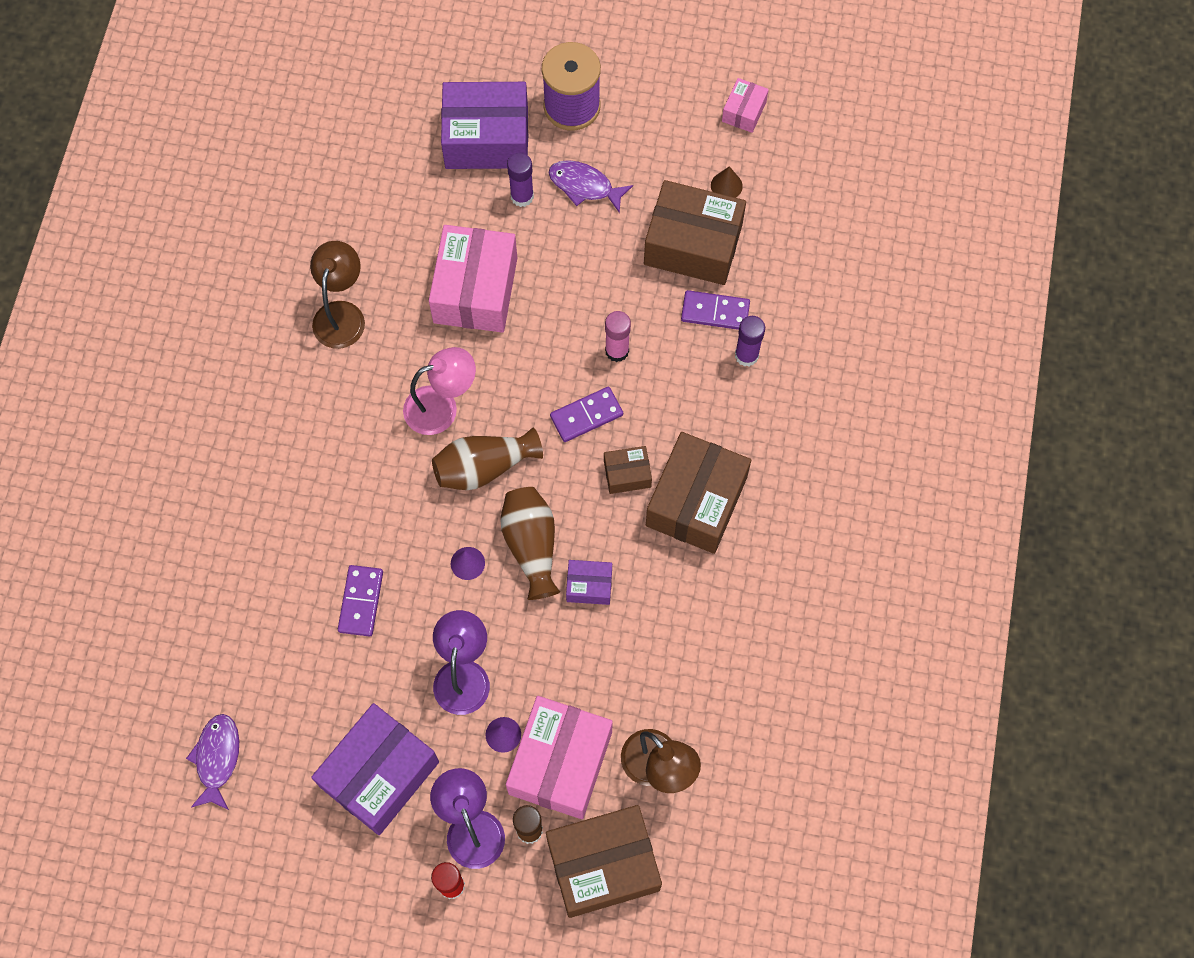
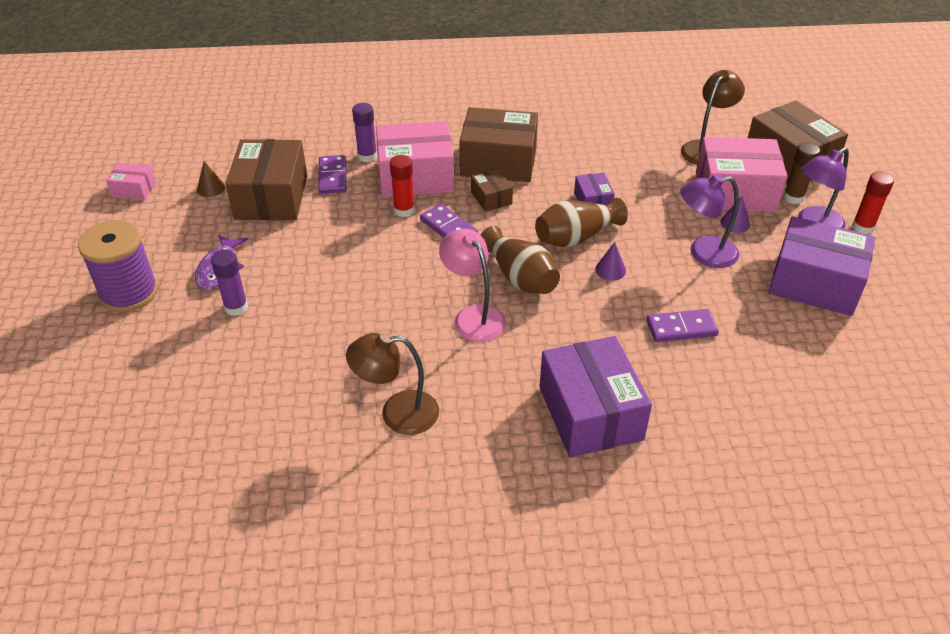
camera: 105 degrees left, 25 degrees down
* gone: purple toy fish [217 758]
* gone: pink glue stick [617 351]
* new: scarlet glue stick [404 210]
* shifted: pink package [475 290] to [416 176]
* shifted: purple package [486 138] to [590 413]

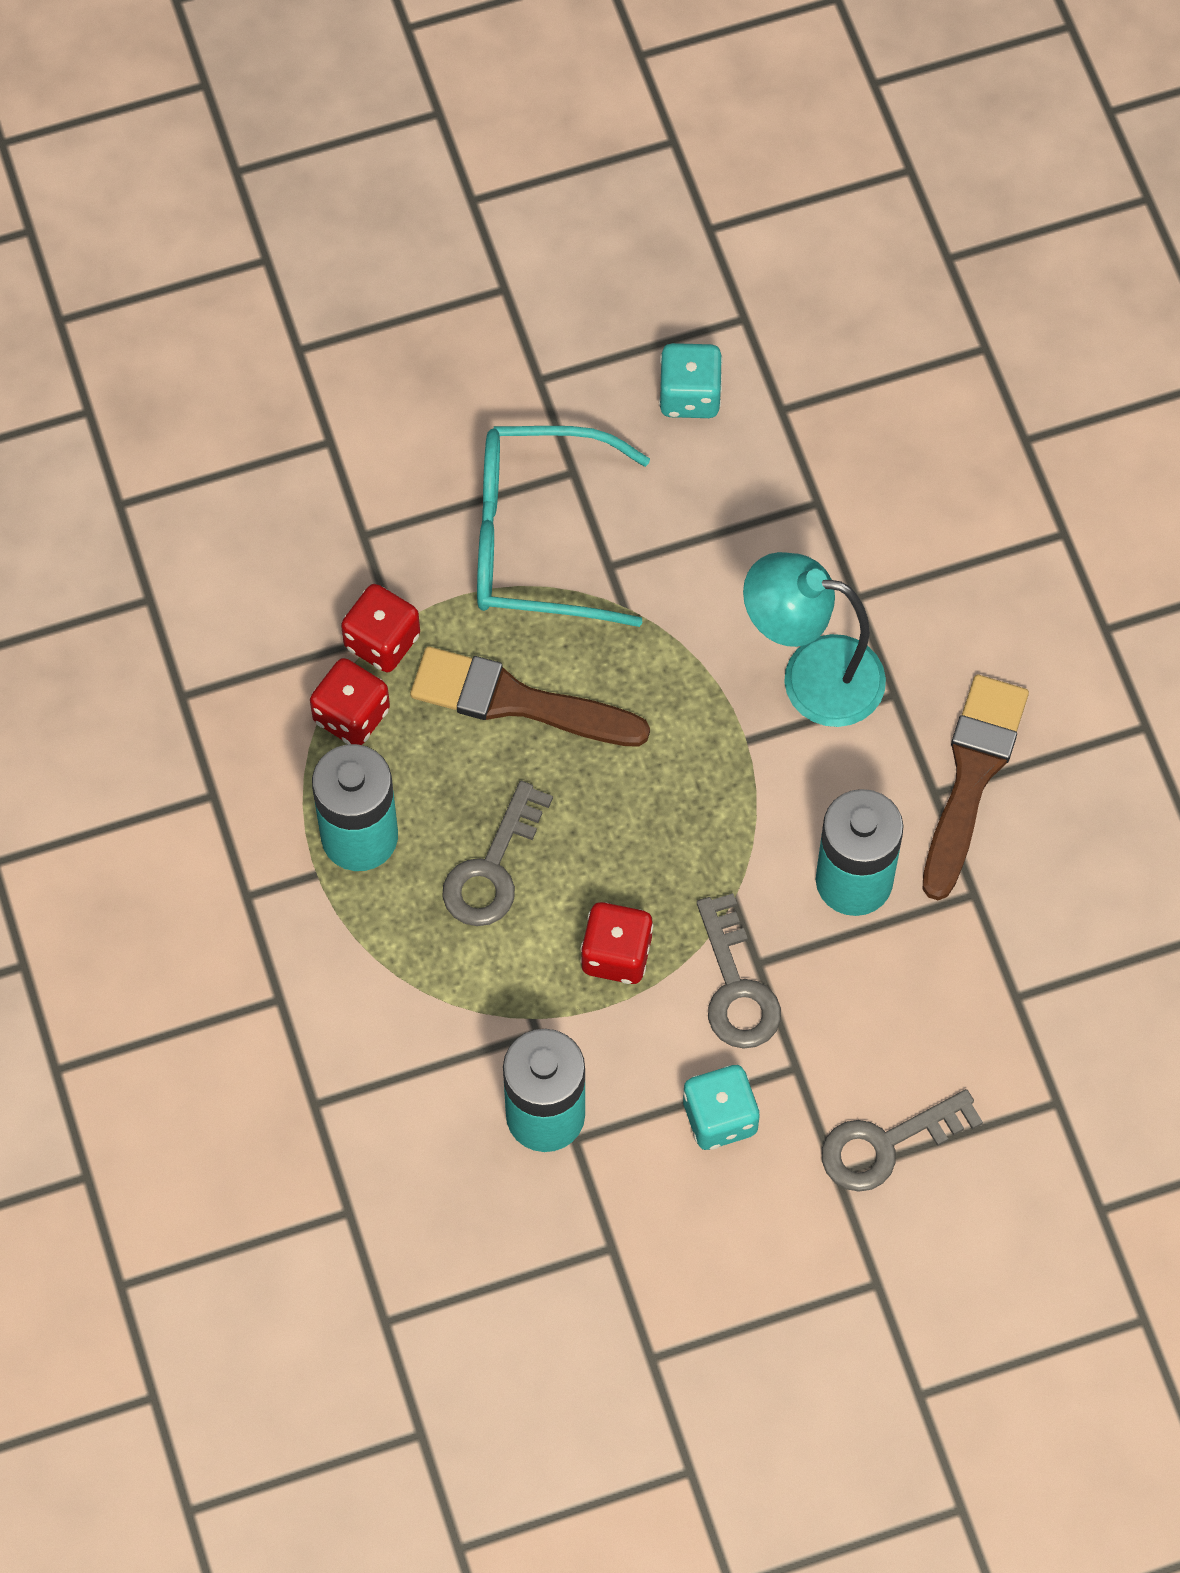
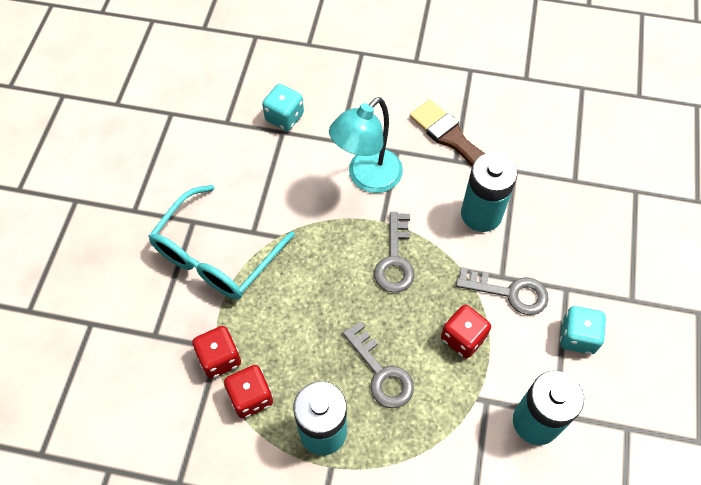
camera: 60 degrees left, 5 degrees down
* gone: dark brown brush [517 701]
* shifted: aqua game die [690 395] to [284 117]
* shifted: gray key [886 1144] to [395 260]

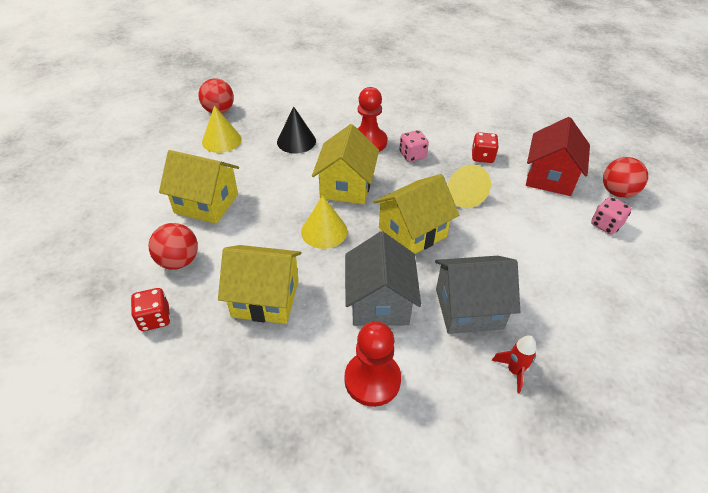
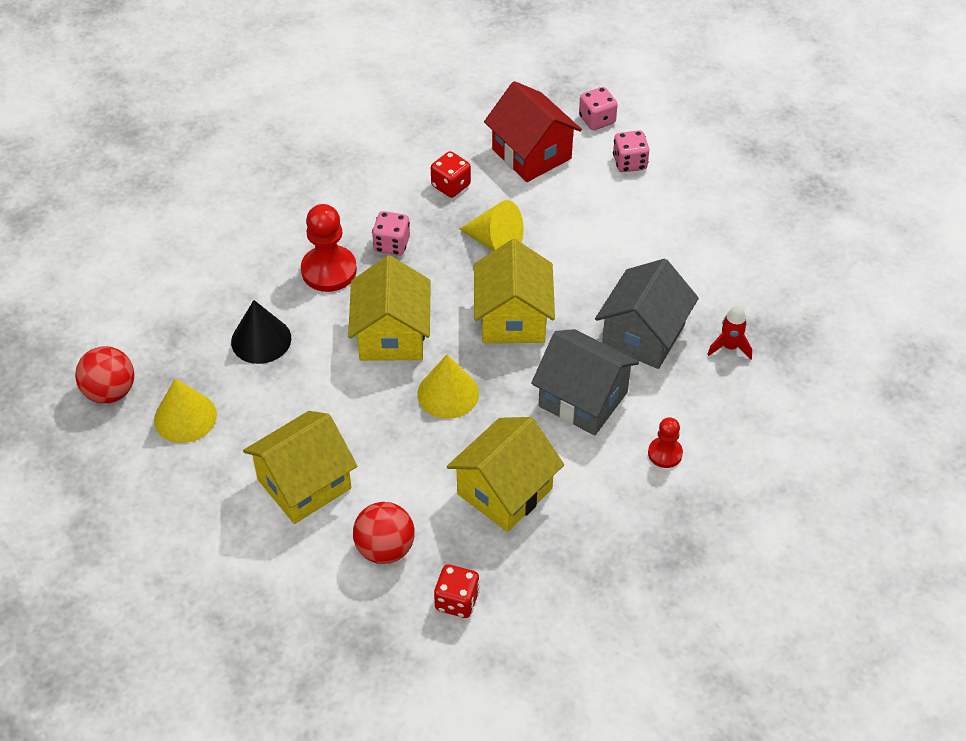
camera: 55 degrees left, 5 degrees up
* swapped: scarlet sphere [617 192] to pink game die [597 120]
* rotated: bright yellow cottage [346 186] = [391 335] 45 degrees clockwise
* scaled: scarlet chess pawn [372 380] = [665 453] x0.57

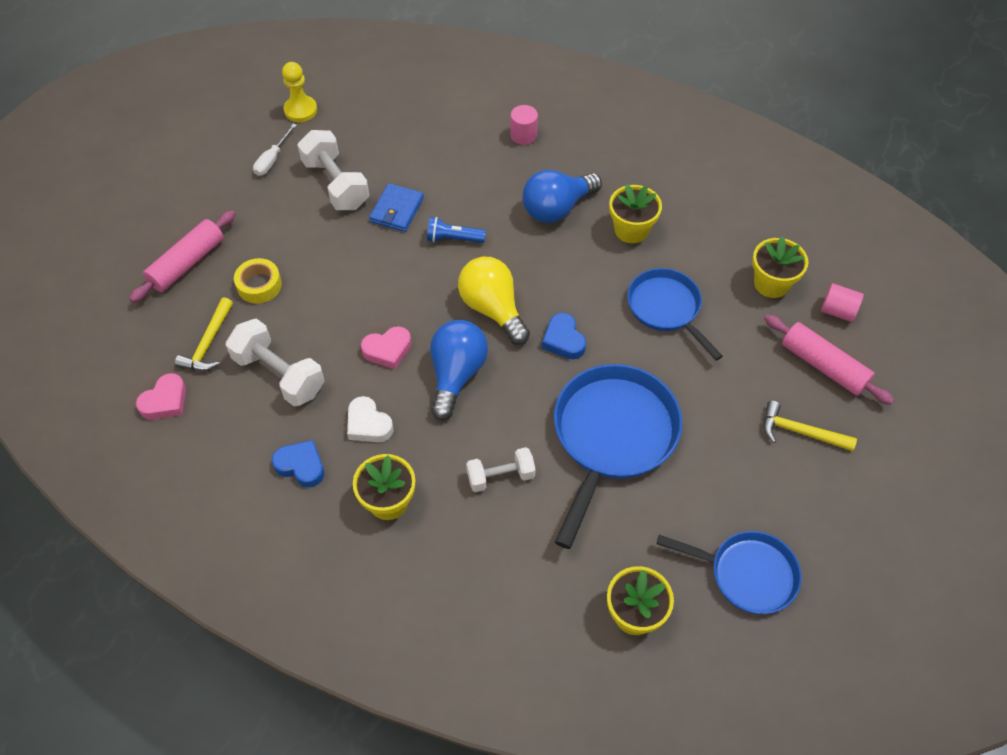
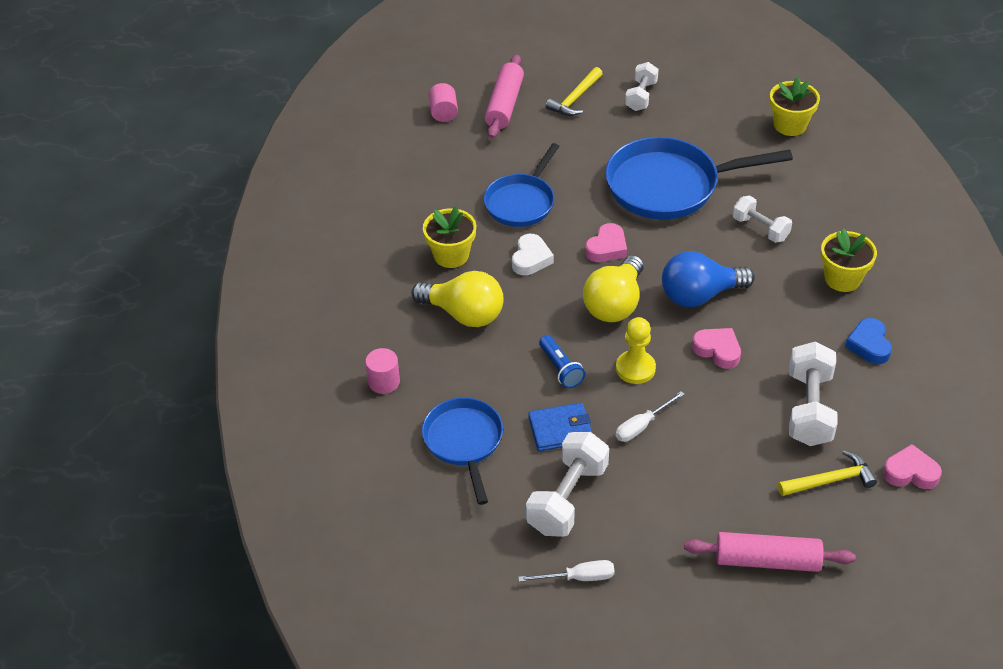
camera: 120 degrees left, 10 degrees down
* gone: bright yellow roll of tape [259 285]
* gone: bright yellow potted plant [771 283]
* new: snow-white screwdriver [642 426]
* new: snow-white hand weight [641 96]
* shifted: bright yellow chess pawn [300 110] to [635 368]
* shifted: snow-white heart shape [368 424] to [531 259]
* shifted: royal blue pan [747 574] to [464 442]
* repainted: royal blue light bulb [557 208] to bright yellow light bulb [464 314]
* repainted: royal blue heart shape [563 340] to pink heart shape [607 248]
* rotated: bright yellow carpenter's hammer [800 432] = [575 98] 45 degrees clockwise

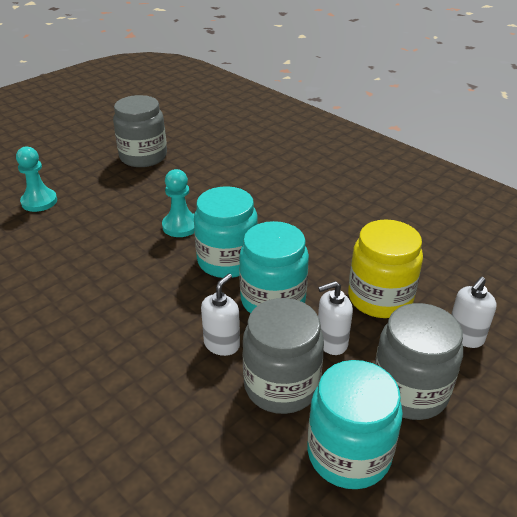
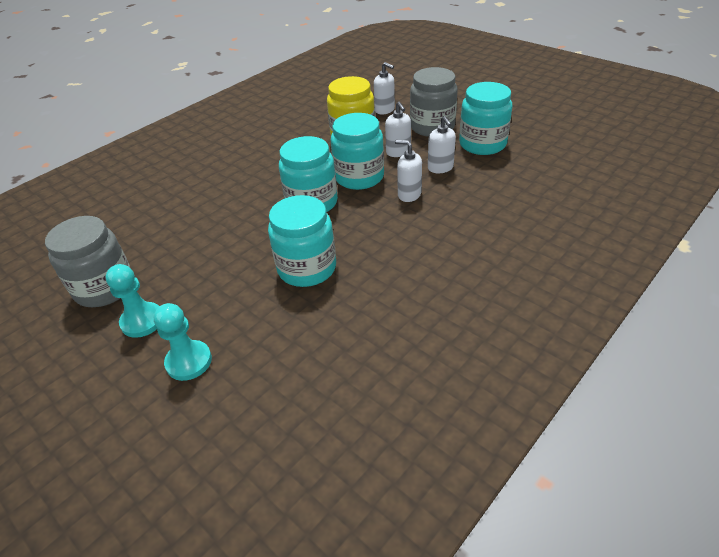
camera: 90 degrees left, 5 degrees up
* new: aqua jam jar [307 268]
* shifted: aqua chess pawn [180 226] to [142 321]
* swapped: gray jam jar [281 385] to snow-white pump bottle [440 168]

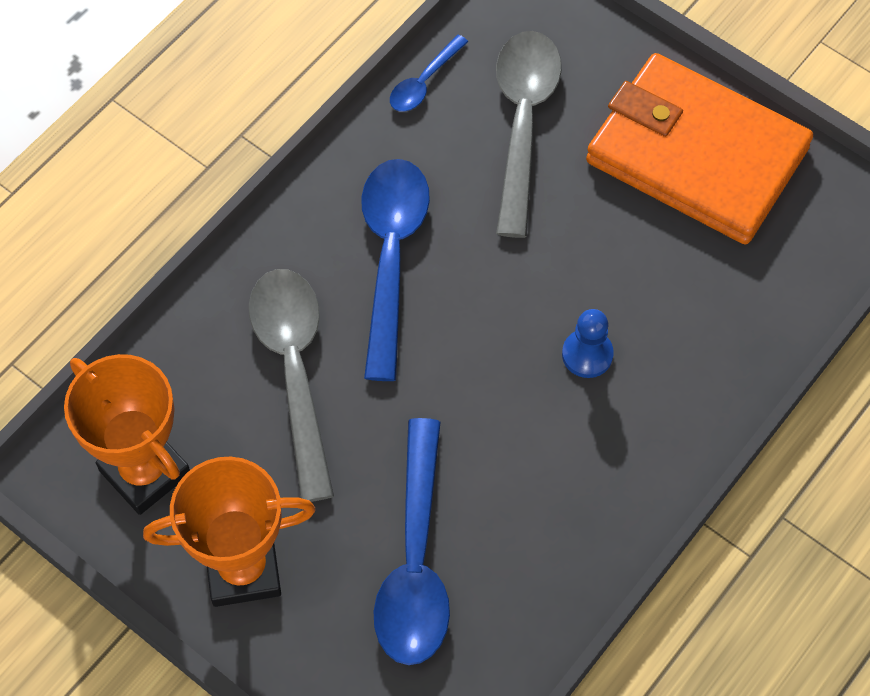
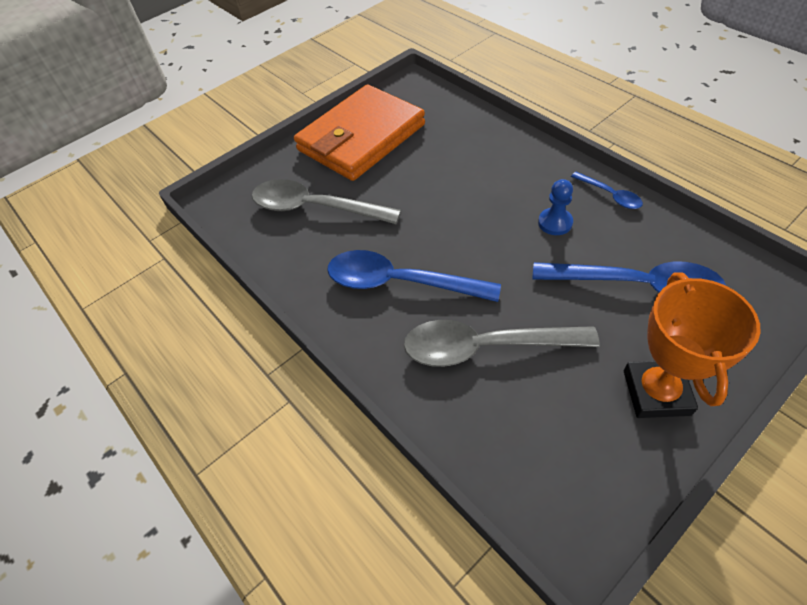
camera: 75 degrees left, 10 degrees down
* gone: orange-coloured award cup [145 472]
* shifted: royal blue teaspoon [424 82] to [610 195]
* shifted: royal blue chess pawn [587 354] to [555 223]

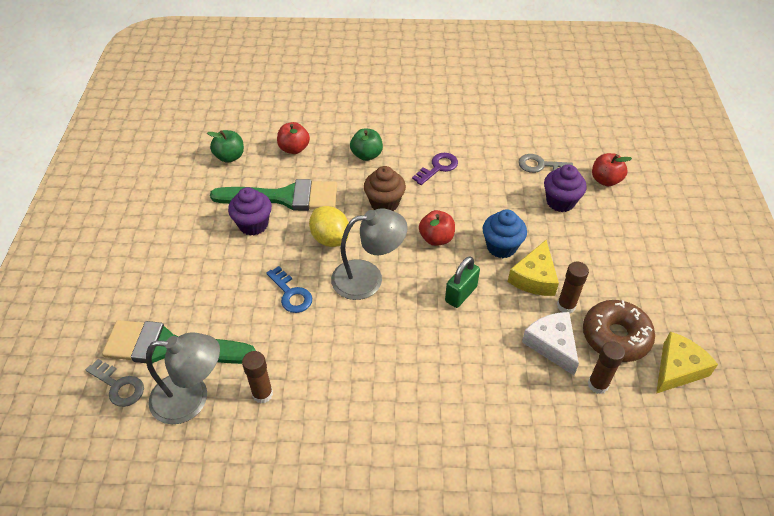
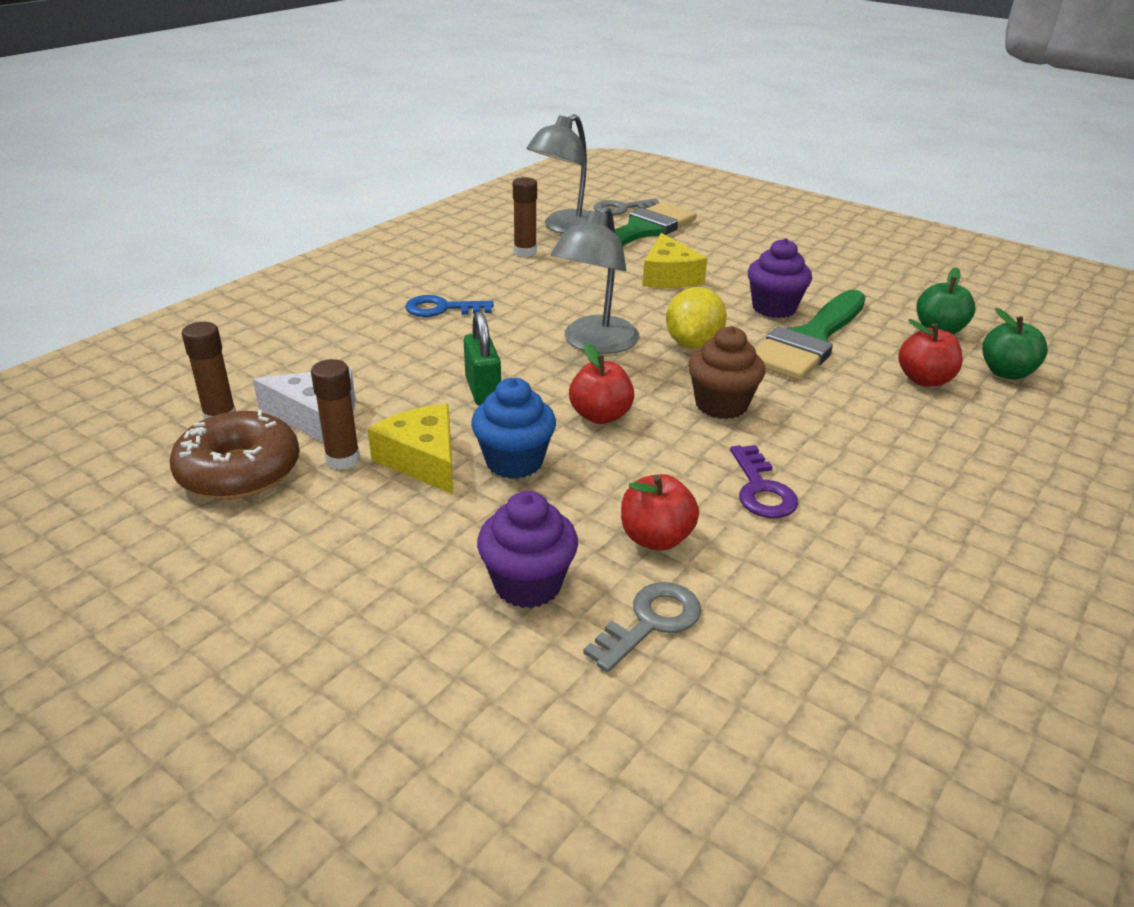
camera: 125 degrees right, 15 degrees down
* shifted: royal blue key [291 294] to [442 309]
* shifted: leaf-green apple [366 155] to [1006 373]
* shifted: scarlet apple [605 180] to [656 538]
* shifted: bright yellow piece of cheese [677 369] to [669 276]
* rotated: bright yellow citrus fruit [330 238] = [693 344] 75 degrees counterclockwise

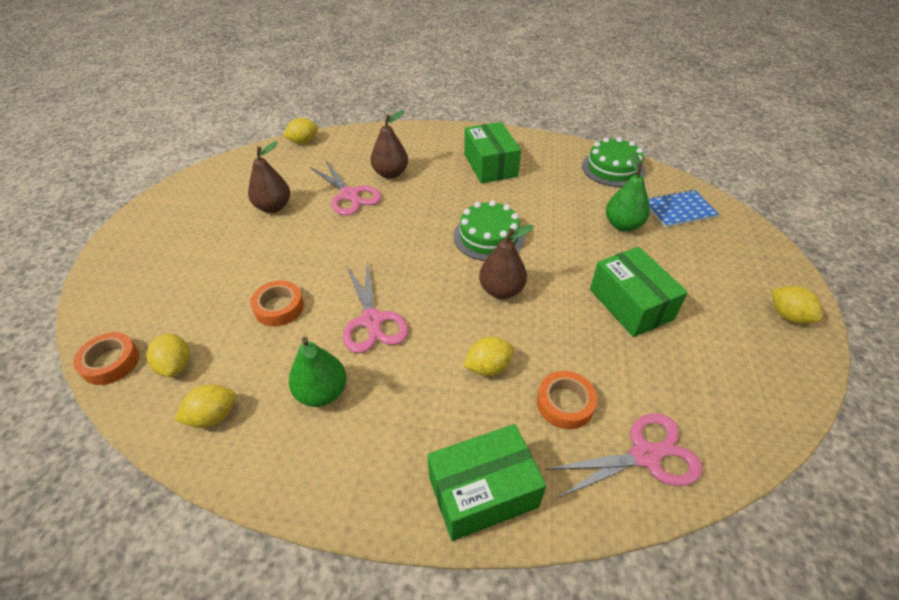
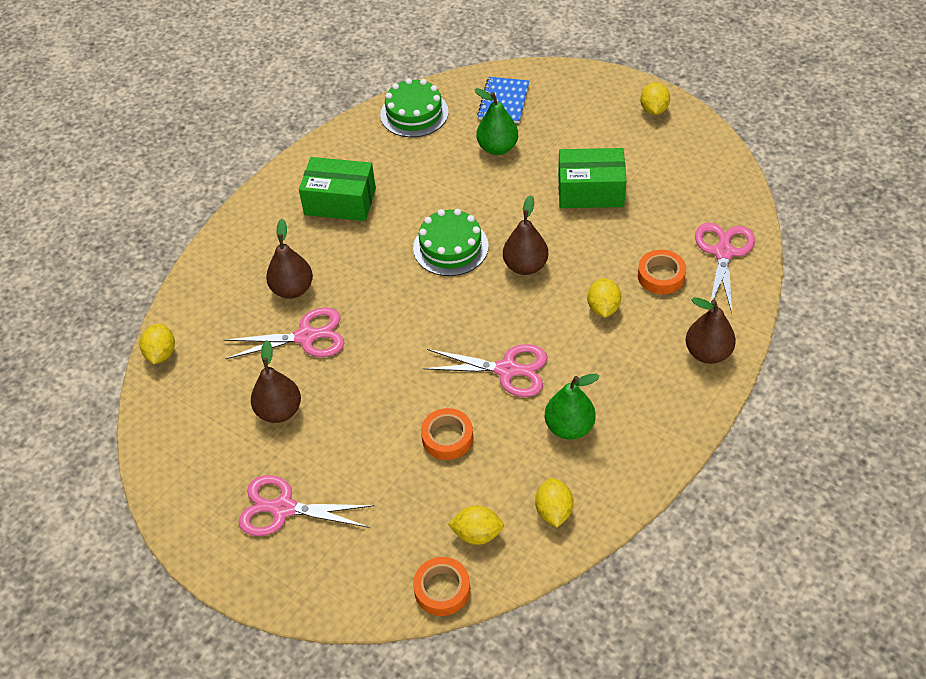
camera: 60 degrees left, 5 degrees up
* new: pink shears [283 509]
* swapped: leaf-green package [483 492] to dark brown pear fruit [707 353]
* rotated: bright yellow citrus fruit [788 316] = [654 110] 75 degrees counterclockwise

